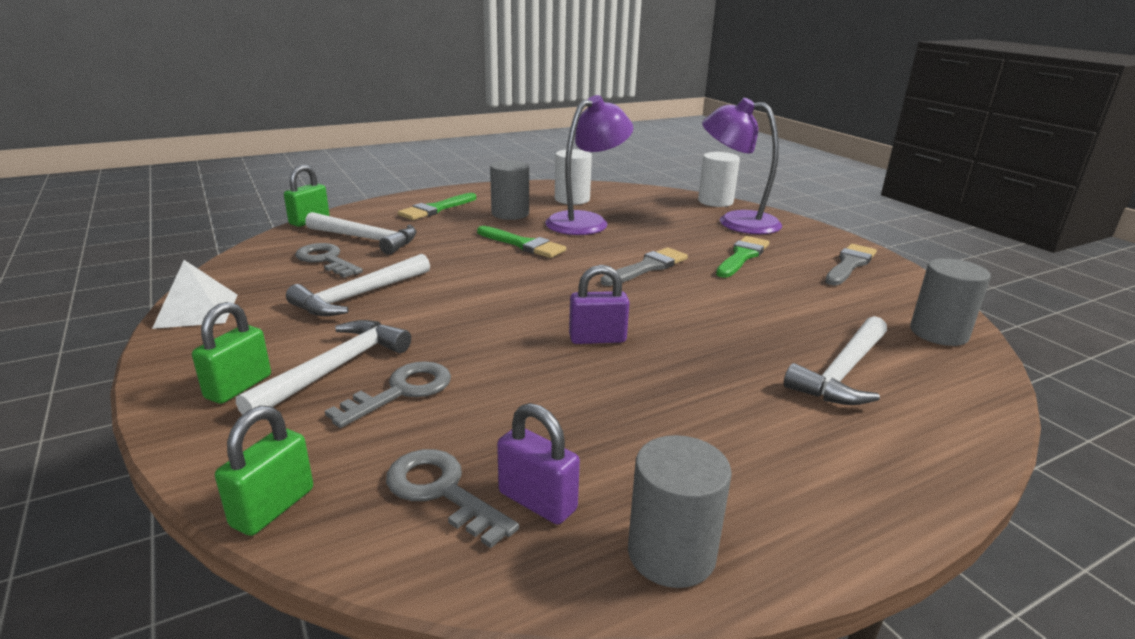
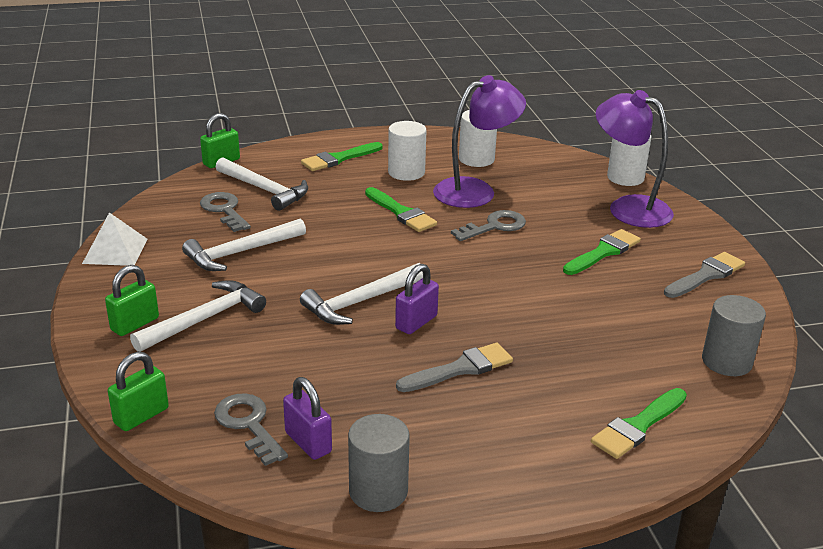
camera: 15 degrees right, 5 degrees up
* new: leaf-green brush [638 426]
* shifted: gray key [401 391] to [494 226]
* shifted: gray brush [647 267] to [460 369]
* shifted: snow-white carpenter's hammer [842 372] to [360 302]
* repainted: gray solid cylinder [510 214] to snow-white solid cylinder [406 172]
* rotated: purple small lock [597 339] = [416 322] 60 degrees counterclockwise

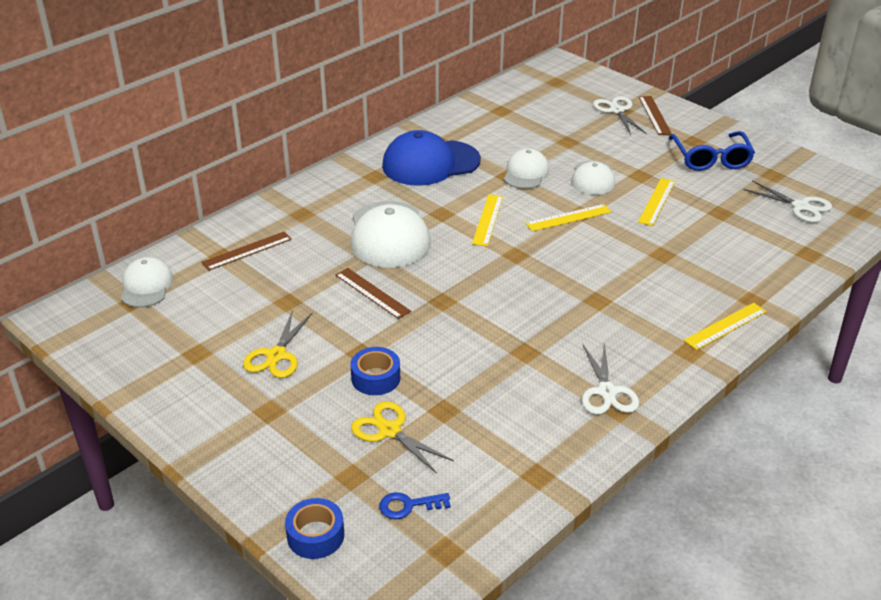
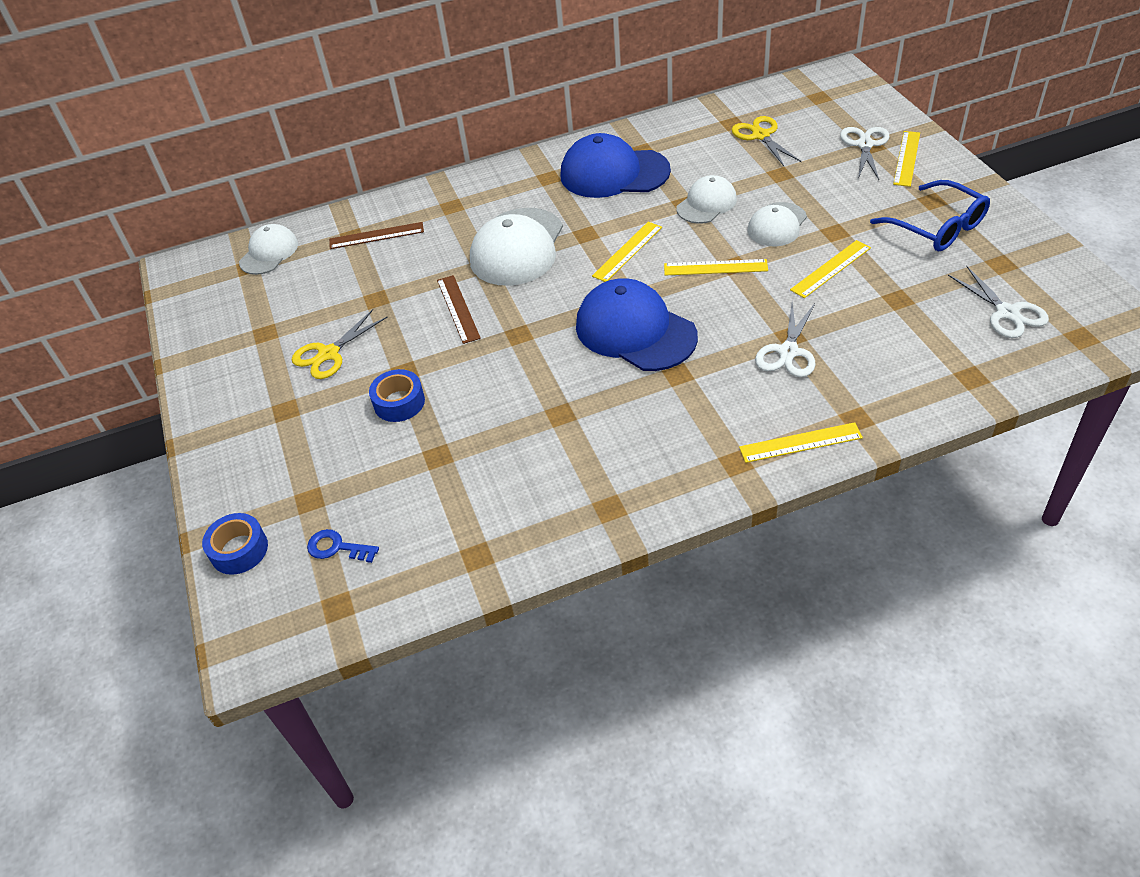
camera: 30 degrees right, 10 degrees up
* new: royal blue peaked cap [635 331]
* shifted: bright yellow shears [389 431] to [760 136]
* shifted: snow-white shears [607 392] to [788 352]
* repainted: dark brown straightedge [654 115] to bright yellow straightedge [906 158]
* rotated: royal blue glasses [711 158] = [937 227] 60 degrees counterclockwise

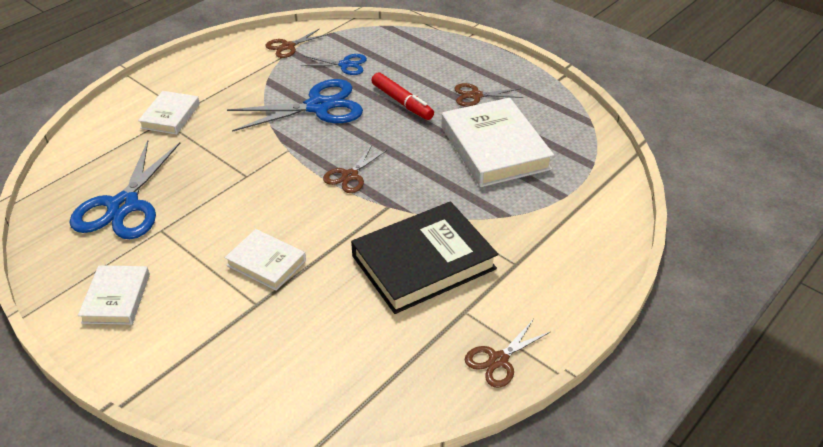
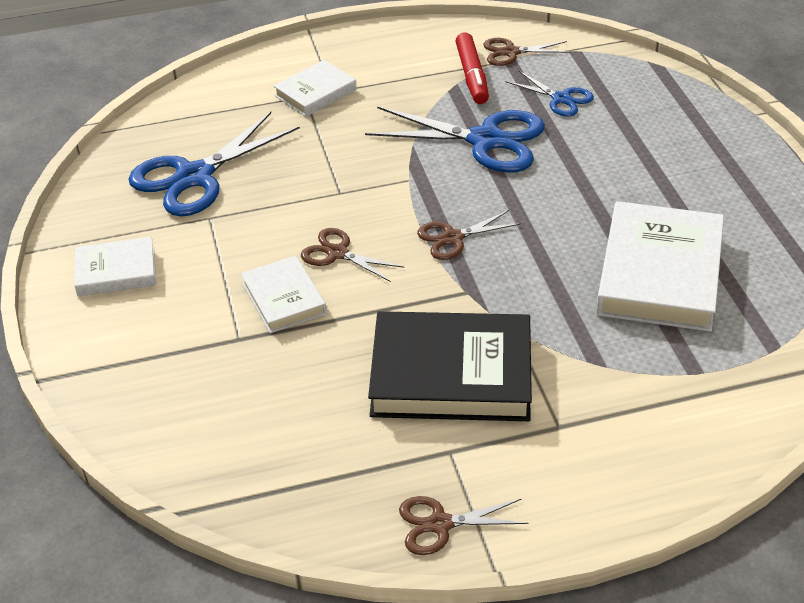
camera: 35 degrees right, 0 degrees up
* shifted: scarlet felt pen [402 102] to [472 76]
* shifted: dark brown shears [475 95] to [337 253]
* rotated: snow-white book [116 298] = [116 271] 45 degrees clockwise

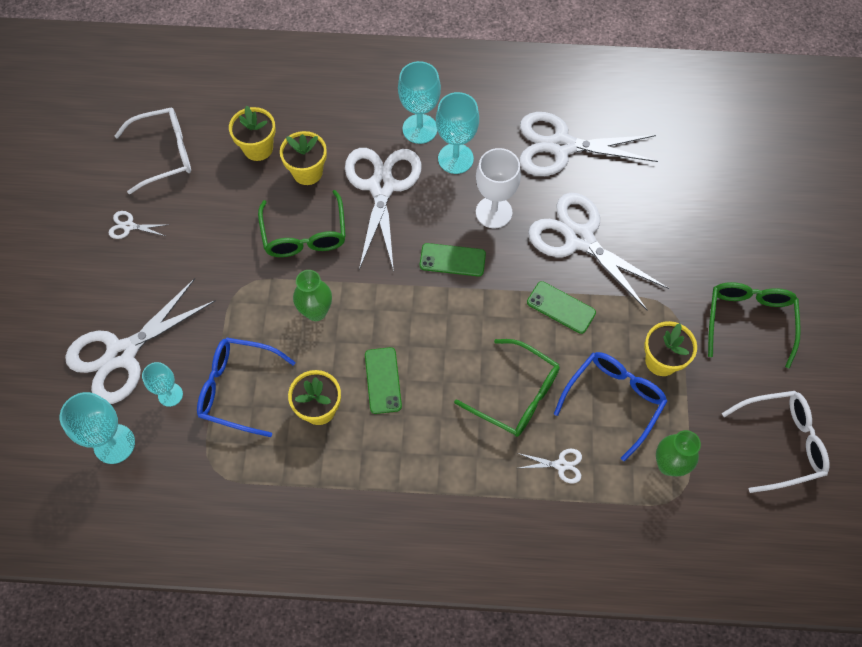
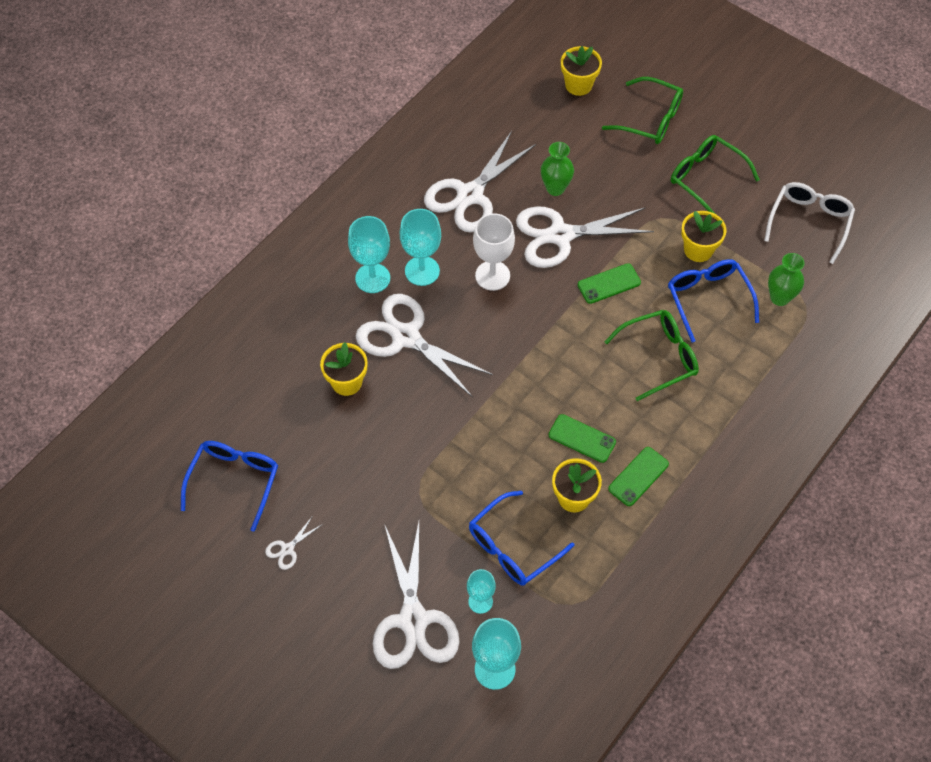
camera: 55 degrees left, 5 degrees down
* gone: snow-white shears [561 465]
* shifted: bright yellow potted plant [258 148] to [578 85]
* shifted: leaf-green glasses [304 235] to [651 119]
* shifted: leaf-green vase [316 311] to [555 188]
* shifted: leaf-green mobile phone [452 260] to [638 476]
* repainted: snow-white glasses [165 154] to royal blue glasses [234 481]

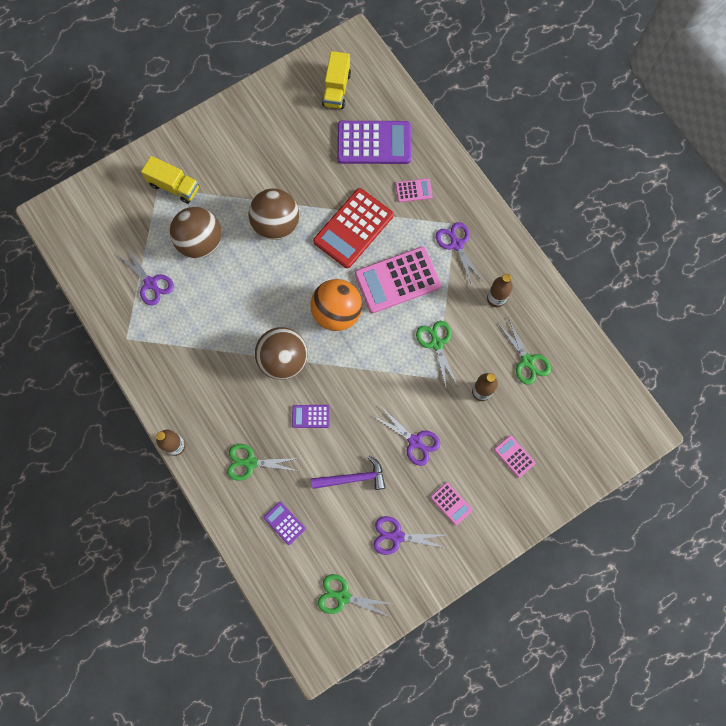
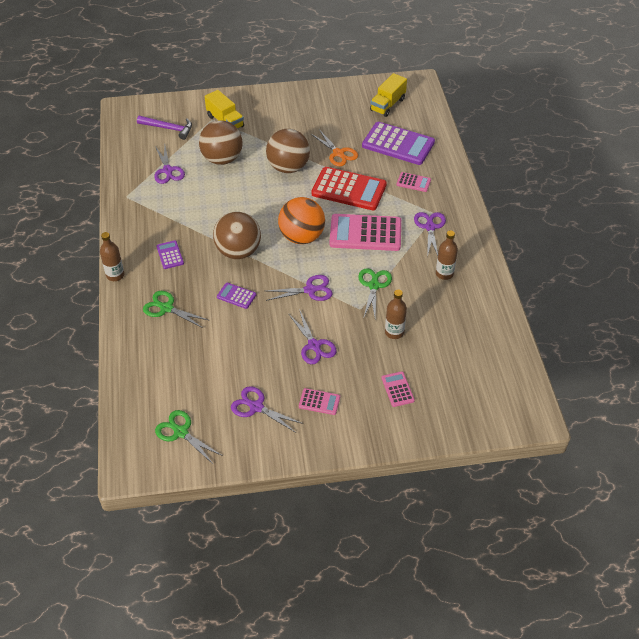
camera: 25 degrees right, 25 degrees down
* gone: leaf-green shears [527 361]
* new: purple shears [310 290]
* new: orange-coloured shears [338 153]
* shifted: purple pocket calculator [284 523] to [170 255]
* shifted: purple carpenter's hammer [353 478] to [168 128]
* rotated: scarlet pocket calculator [353 228] = [349 189] 135 degrees counterclockwise
* rotated: pink pocket calculator [451 503] = [319 402] 60 degrees counterclockwise

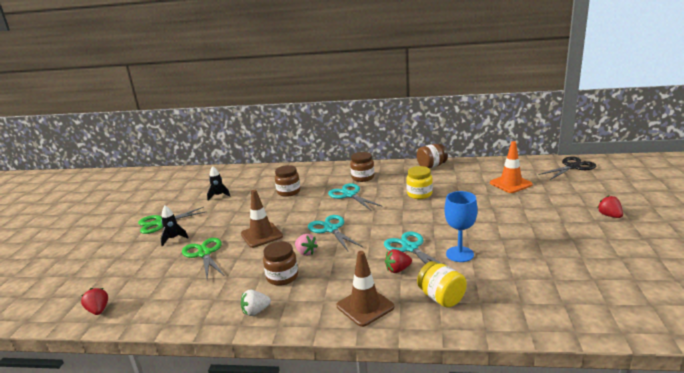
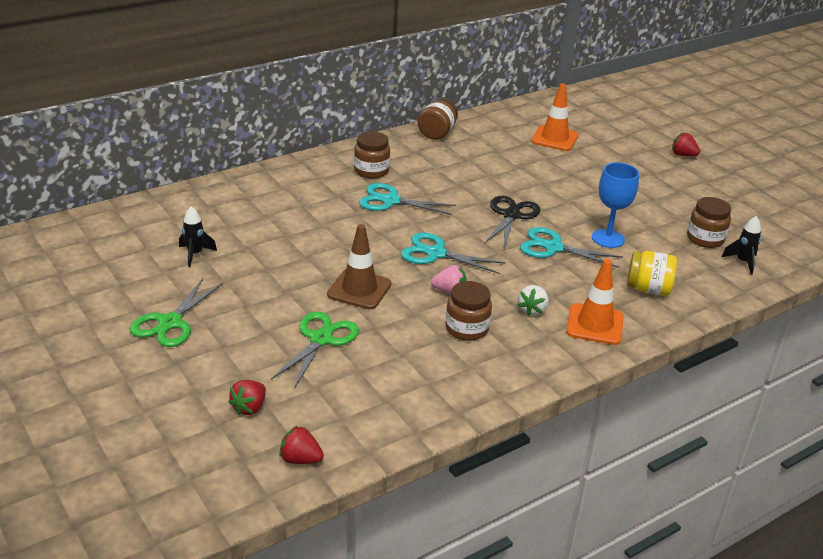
camera: 45 degrees left, 10 degrees up
* gone: bright yellow jam jar [419 194]
* shifted: ebony toy rocket [173 239] to [742 262]
* shifted: snow-white berry [256 311] to [532 310]
* shifted: dark brown jam jar [288 192] to [705 239]
* shifted: scarlet berry [398 270] to [249 407]
* shifted: ebony shears [572 167] to [511 215]
* repainted: dark brown traffic cone [365 306] to orange-coloured traffic cone [595 324]
* rotated: leaf-green shears [204 254] = [321 339] 90 degrees clockwise

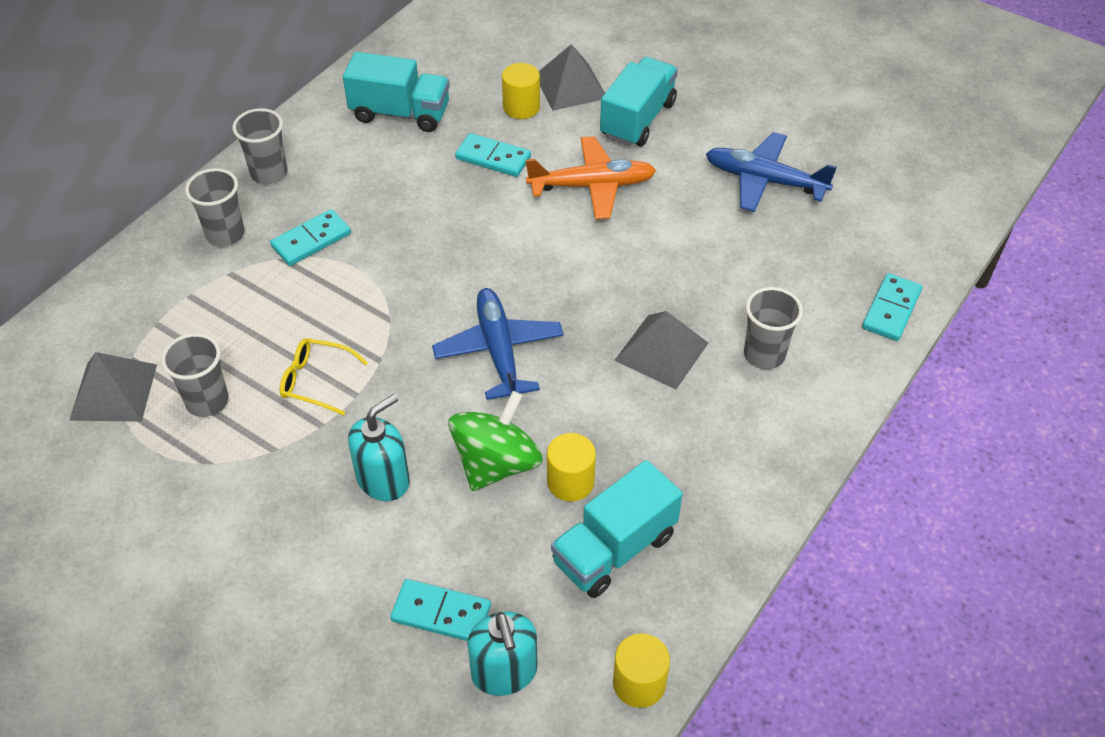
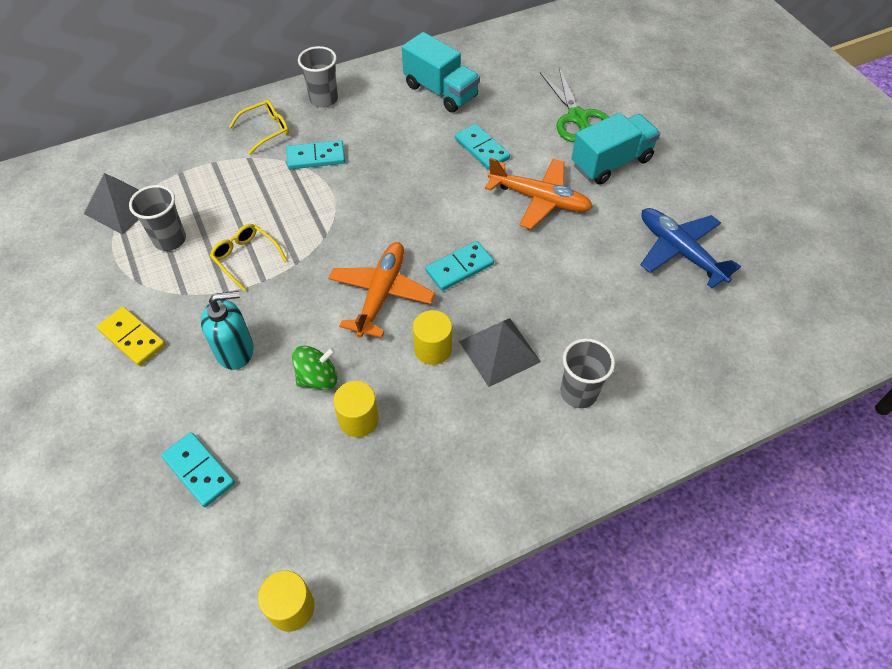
camera: 30 degrees right, 5 degrees up
* gone: aqua pump bottle [504 672]
* gone: aqua lorry [614 549]
* new: bright yellow domino piece [132 338]
* shifted: bright yellow solid cylinder [521 107] to [433 349]
* shifted: aqua domino piece [891 309] to [459 268]
* swapped: gray tumbler [225 234] to bright yellow glasses [266 130]
* swapped: gray pyramid shape [570 86] to leaf-green shears [577 118]
* repainted: royal blue toy plane [499 351] to orange-coloured toy plane [381 294]
* scaled: leaf-green whirligig [496 463] = [318 378] x0.64

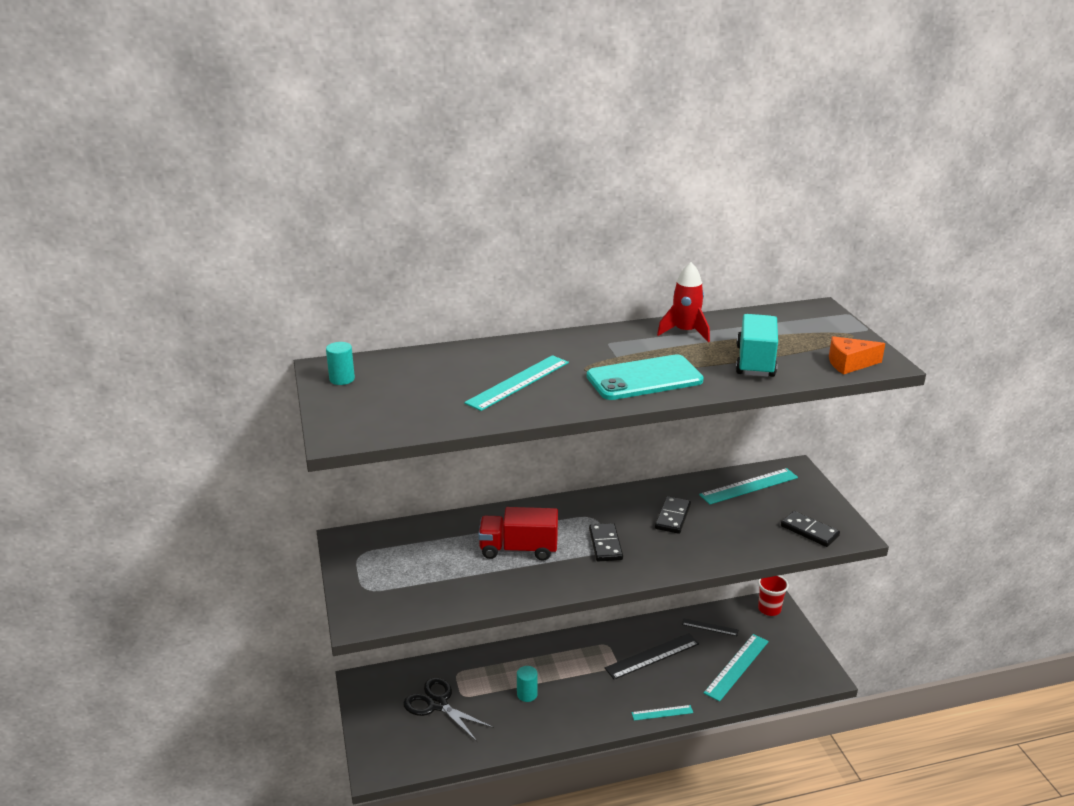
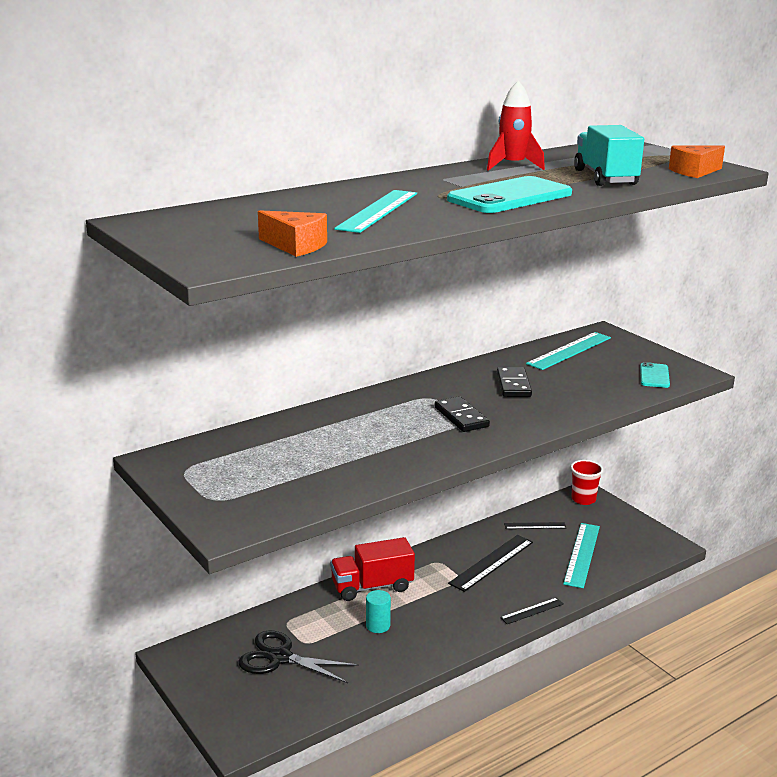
camera: 20 degrees left, 5 degrees down
* gone: aqua solid cylinder [342 379]
* new: orange-coloured piece of cheese [295 246]
* shifted: scarlet lorry [518 549] to [372 586]
* swapped: ebony domino piece [809 531] to aqua mobile phone [654 376]
* repainted: aqua straightedge [662 713] to ebony straightedge [532 611]

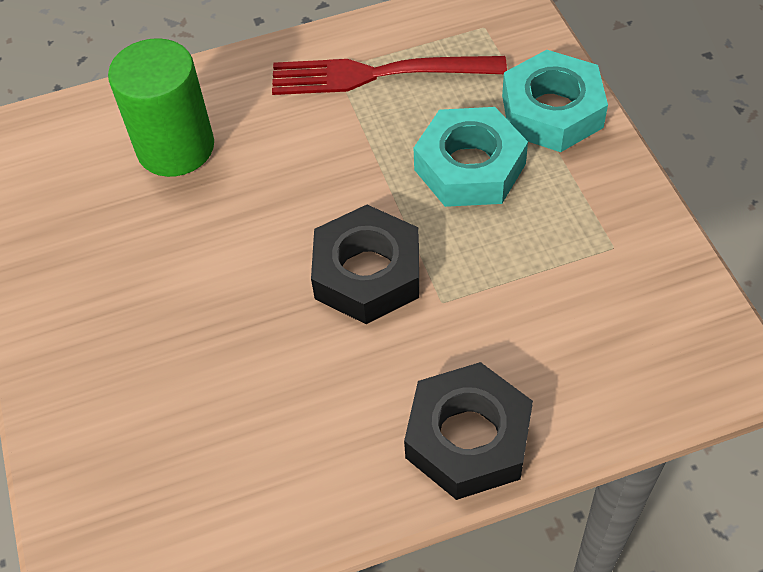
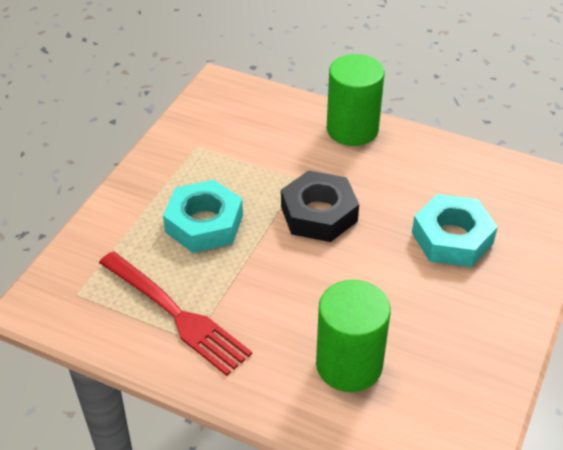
camera: 140 degrees left, 10 degrees down
* shifted: aqua nut [552 111] to [452 238]
* swapped: ebony nut [468 438] to leaf-green solid cylinder [352 129]

